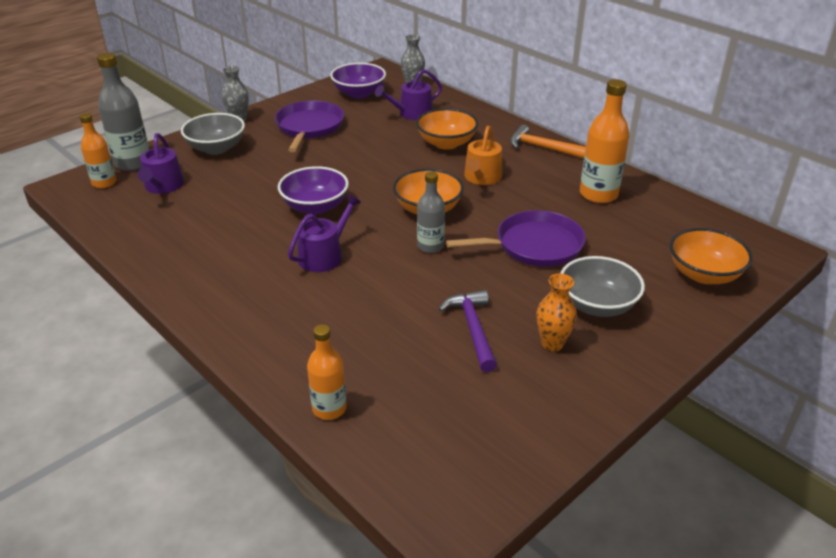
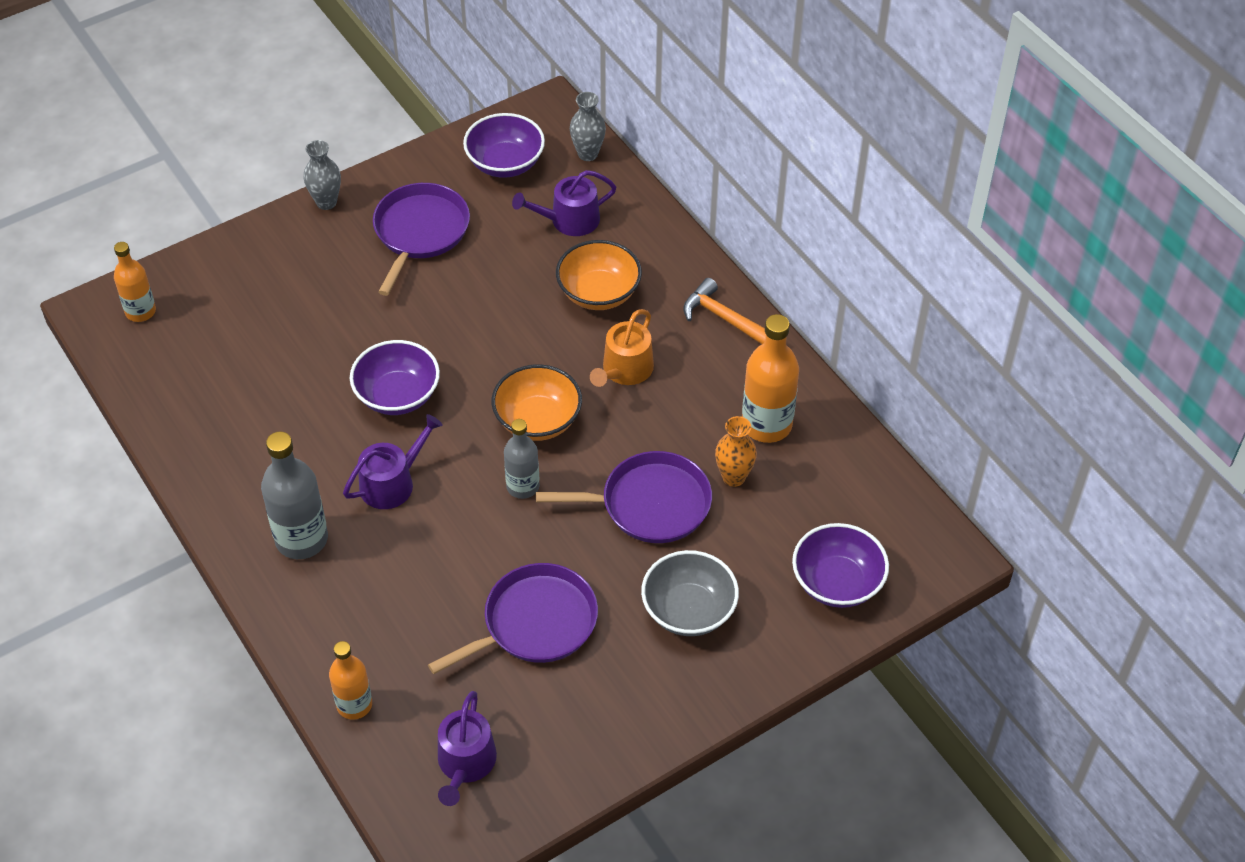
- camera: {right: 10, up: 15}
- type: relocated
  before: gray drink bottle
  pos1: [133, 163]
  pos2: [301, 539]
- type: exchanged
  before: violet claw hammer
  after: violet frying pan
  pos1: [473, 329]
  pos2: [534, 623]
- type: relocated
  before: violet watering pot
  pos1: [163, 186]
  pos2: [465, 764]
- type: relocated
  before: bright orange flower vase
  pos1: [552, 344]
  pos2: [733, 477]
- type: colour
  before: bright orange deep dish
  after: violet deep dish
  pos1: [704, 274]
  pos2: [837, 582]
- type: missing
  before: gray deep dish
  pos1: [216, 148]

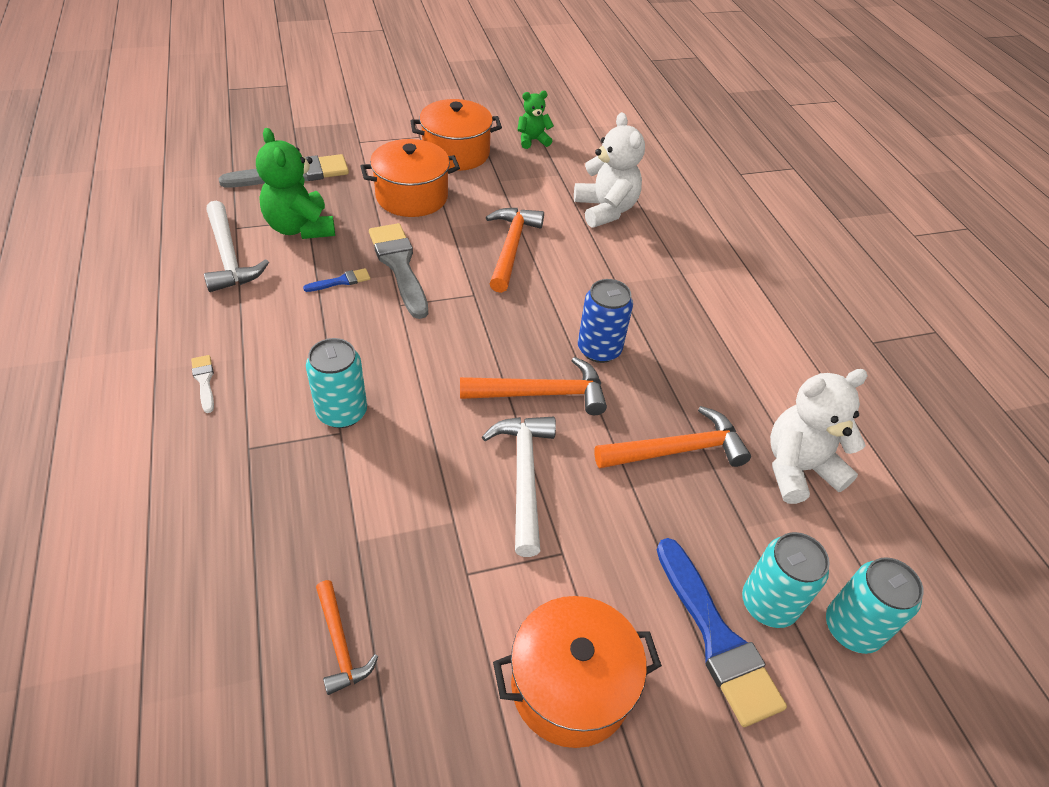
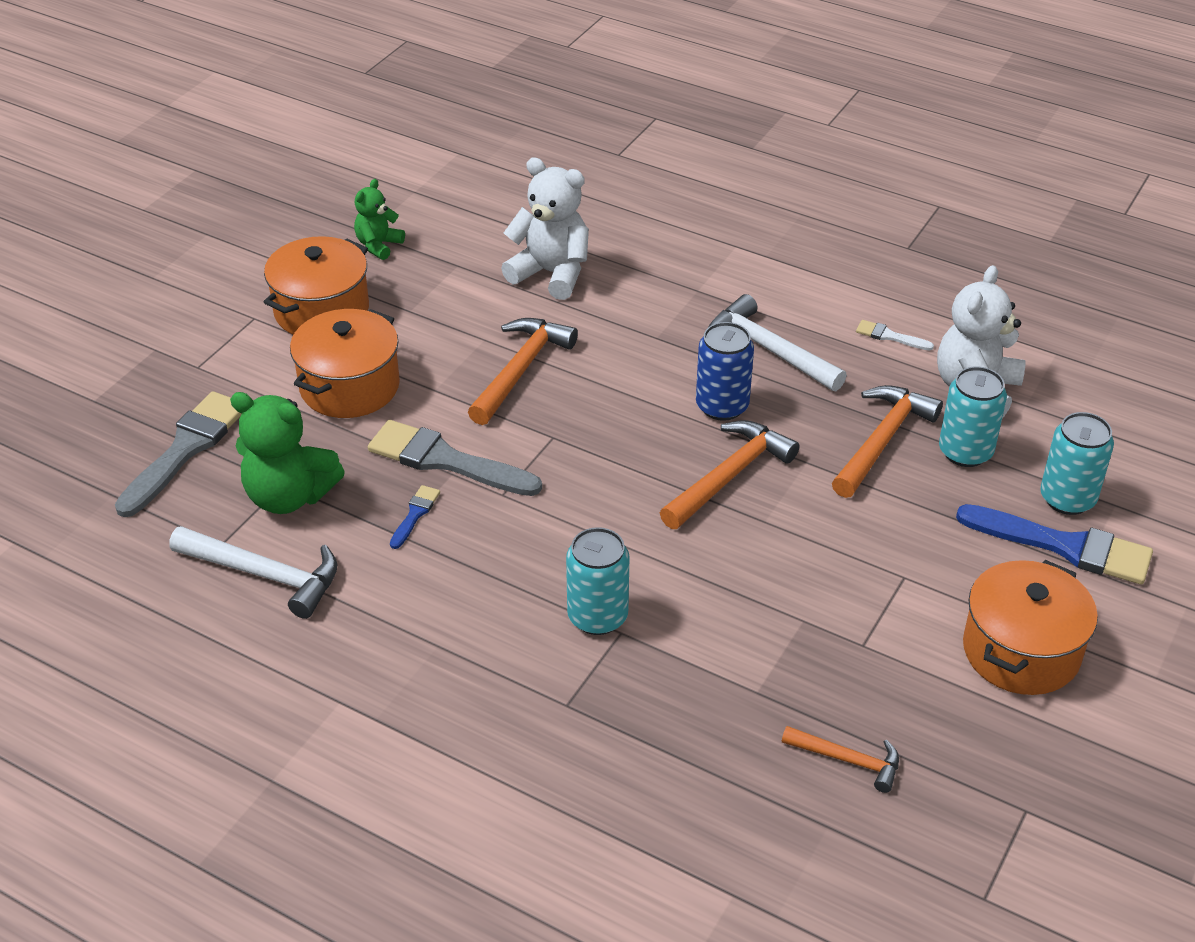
- camera: {right: -40, up: -5}
- type: spun
  before: bright orange claw hammer
  pos1: [511, 247]
  pos2: [520, 370]
  turn: 60
- type: relocated
  before: white claw hammer
  pos1: [524, 476]
  pos2: [768, 349]
- type: relocated
  before: white paint brush
  pos1: [204, 381]
  pos2: [889, 336]
- type: relocated
  before: turquoise soda can
  pos1: [852, 628]
  pos2: [965, 452]

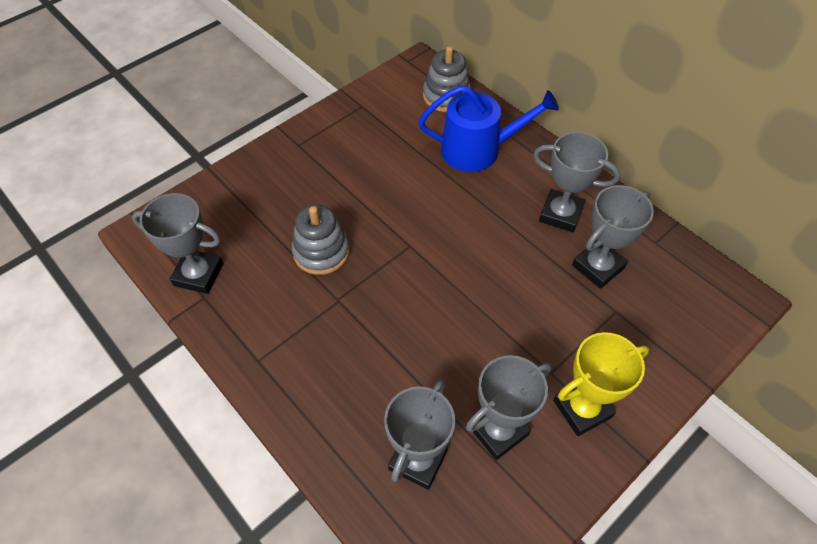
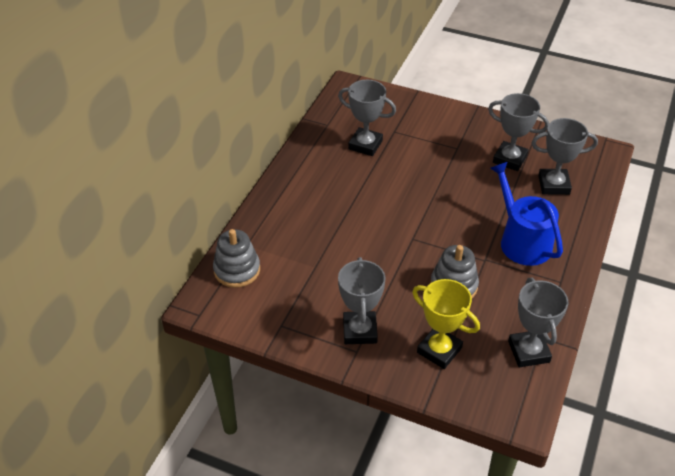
- camera: {right: -115, up: -10}
- type: relocated
  before: gray prize cup
  pos1: [560, 214]
  pos2: [359, 331]
- type: relocated
  before: bright yellow prize cup
  pos1: [582, 409]
  pos2: [439, 350]
- type: relocated
  before: royal blue watering pot
  pos1: [478, 150]
  pos2: [522, 241]

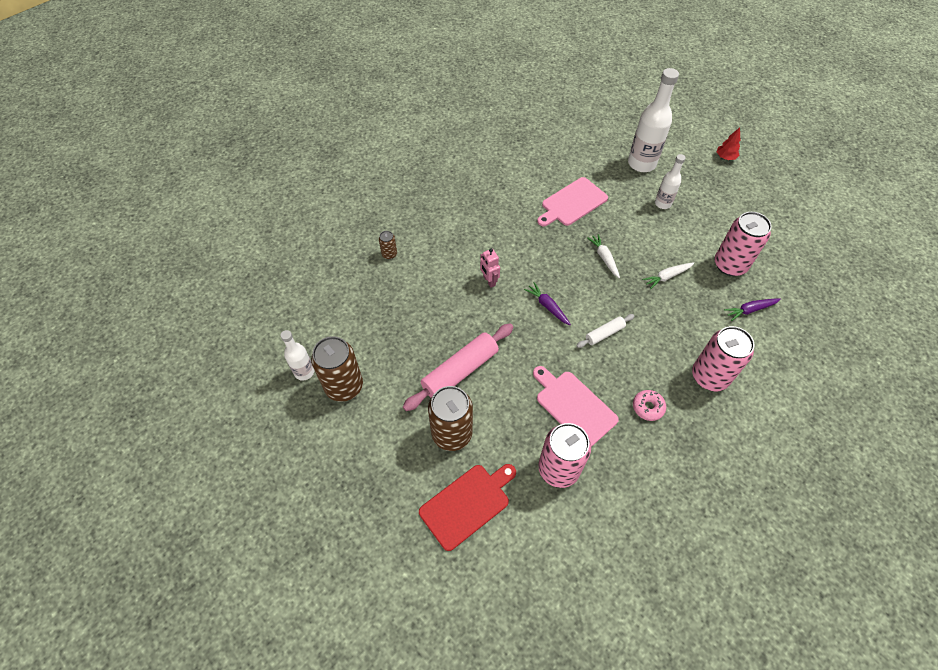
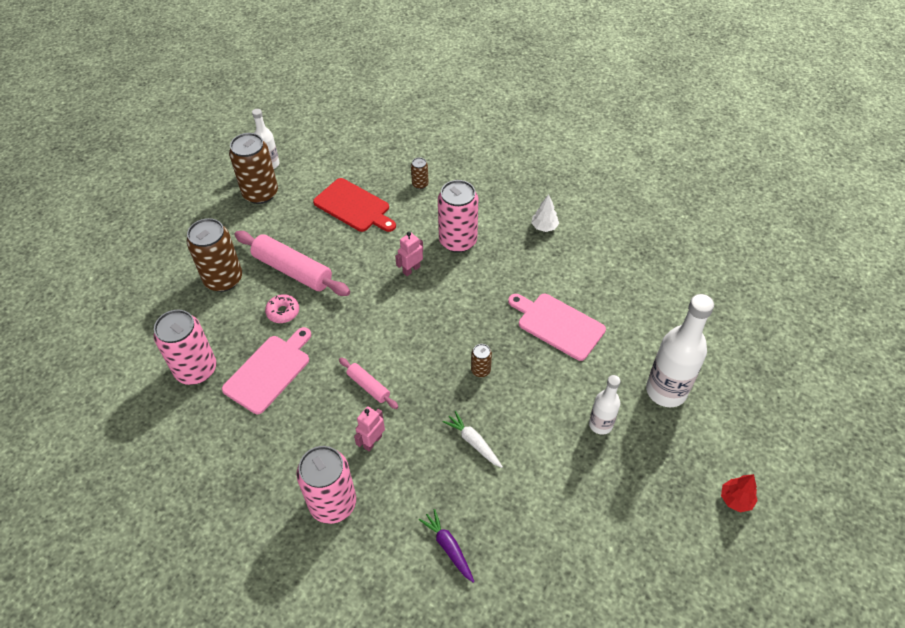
- camera: {right: 75, up: -5}
- type: relocated
  before: pink doughnut
  pos1: [648, 407]
  pos2: [283, 312]
- type: relocated
  before: red cutting board
  pos1: [467, 504]
  pos2: [354, 206]
- type: colour
  before: white rolling pin
  after: pink rolling pin
  pos1: [604, 334]
  pos2: [368, 386]
- type: appeared
  after: pink robot figure
  pos2: [372, 441]
- type: relocated
  before: pink soda can
  pos1: [730, 265]
  pos2: [458, 241]
- type: exchanged
  before: white toy carrot
  after: dark brown soda can
  pos1: [604, 258]
  pos2: [480, 370]
- type: appeared
  after: white fir tree
  pos2: [544, 227]
- type: missing
  before: violet toy carrot
  pos1: [547, 306]

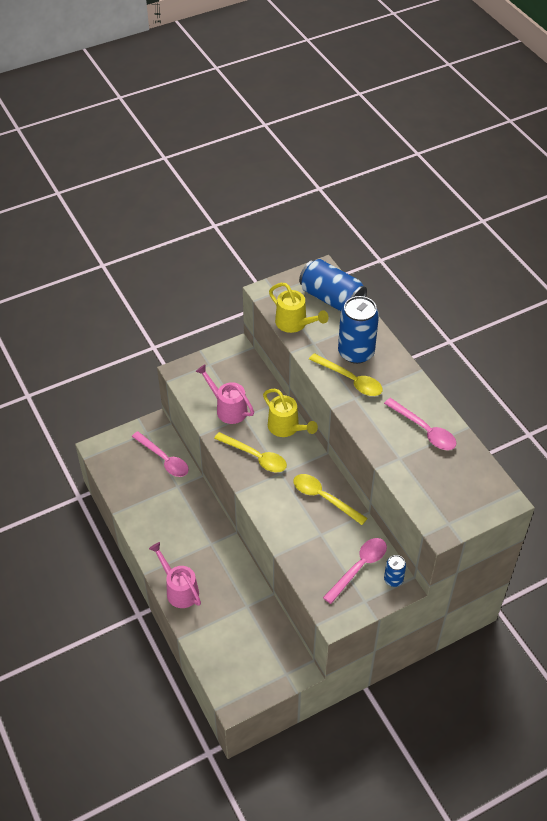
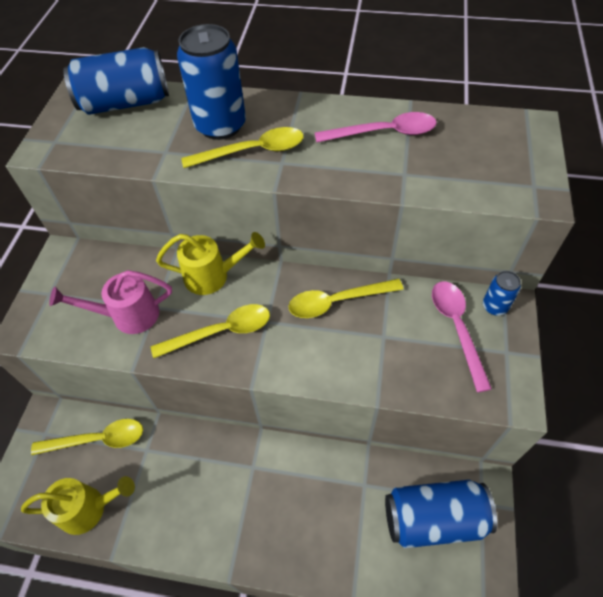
- camera: {right: -50, up: 5}
- type: relocated
  before: bright yellow watering pot
  pos1: [295, 324]
  pos2: [89, 508]
- type: colour
  before: pink teaspoon
  after: bright yellow teaspoon
  pos1: [164, 459]
  pos2: [98, 439]
- type: appeared
  after: royal blue soda can
  pos2: [433, 518]
- type: missing
  before: pink watering pot
  pos1: [179, 589]

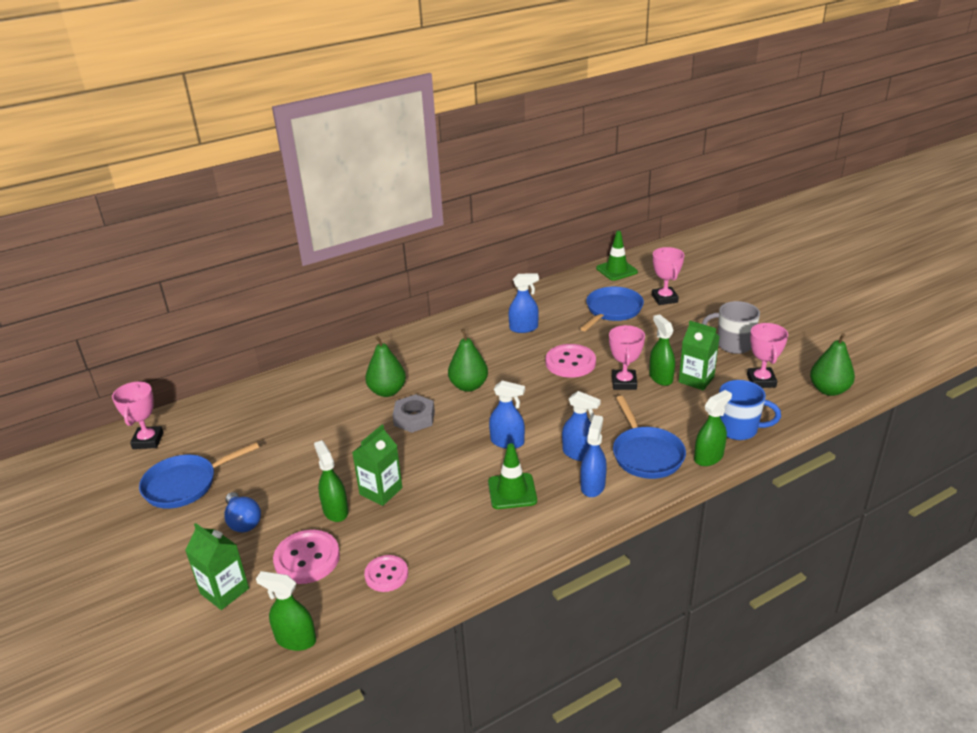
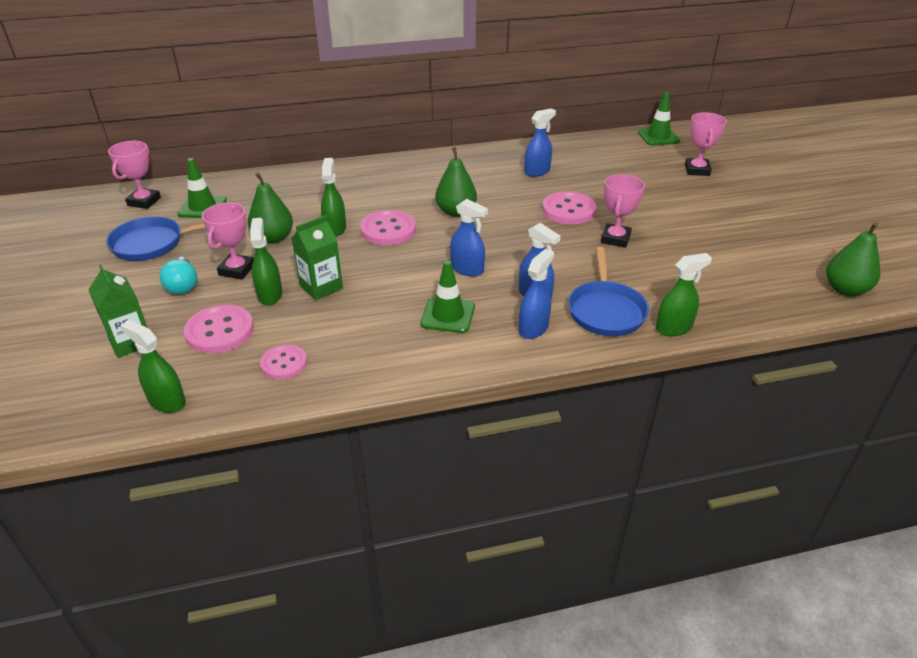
- camera: {right: 15, up: 5}
- type: colour
  before: royal blue lightbulb
  after: turquoise lightbulb
  pos1: [243, 521]
  pos2: [183, 286]
- type: appeared
  after: green road cone
  pos2: [202, 207]
- type: relocated
  before: pink prize cup
  pos1: [761, 381]
  pos2: [237, 270]
- type: relocated
  before: green toy pear
  pos1: [387, 391]
  pos2: [273, 238]
- type: relocated
  before: green spray bottle
  pos1: [660, 377]
  pos2: [335, 228]
- type: exchanged
  before: gray nut
  after: pink sewing button
  pos1: [414, 418]
  pos2: [388, 230]
- type: spun
  before: royal blue spray bottle
  pos1: [524, 328]
  pos2: [537, 171]
  turn: -45
- type: missing
  before: royal blue frying pan
  pos1: [612, 310]
- type: missing
  before: green milk carton
  pos1: [696, 379]
- type: missing
  before: gray tea mug
  pos1: [733, 345]
- type: missing
  before: royal blue tea mug
  pos1: [738, 429]

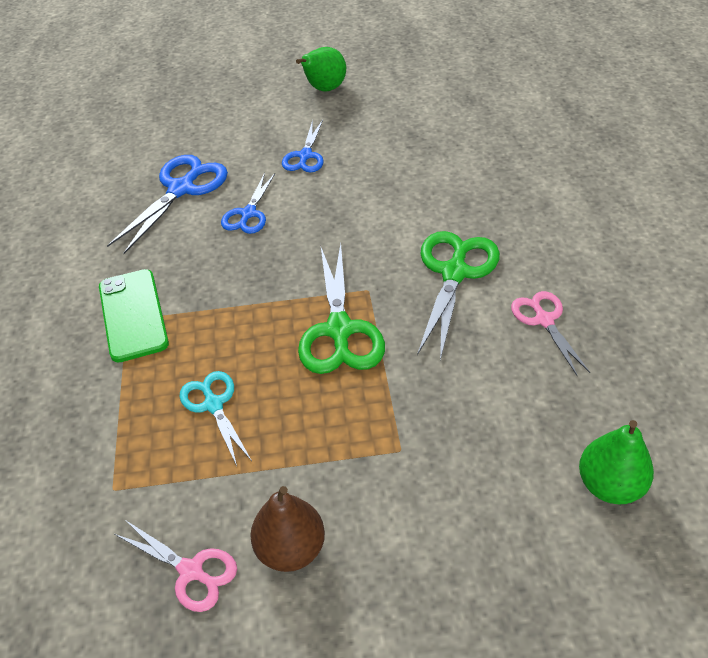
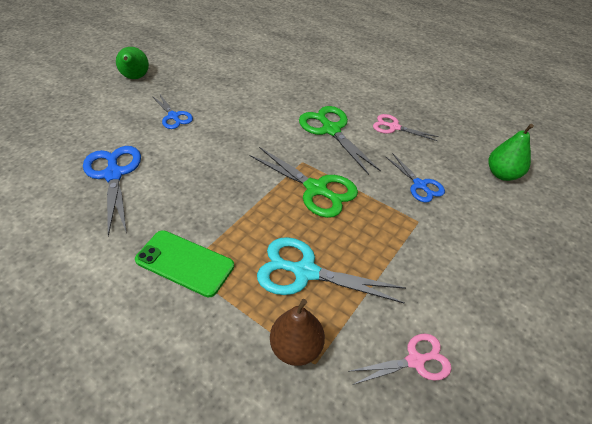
- camera: {right: -50, up: 0}
- type: size
  before: turquoise scissors
  pos1: [213, 404]
  pos2: [305, 272]
  scale: 1.64
- type: relocated
  before: dark brown toy pear
  pos1: [290, 548]
  pos2: [296, 347]
- type: relocated
  before: royal blue scissors
  pos1: [248, 214]
  pos2: [419, 185]

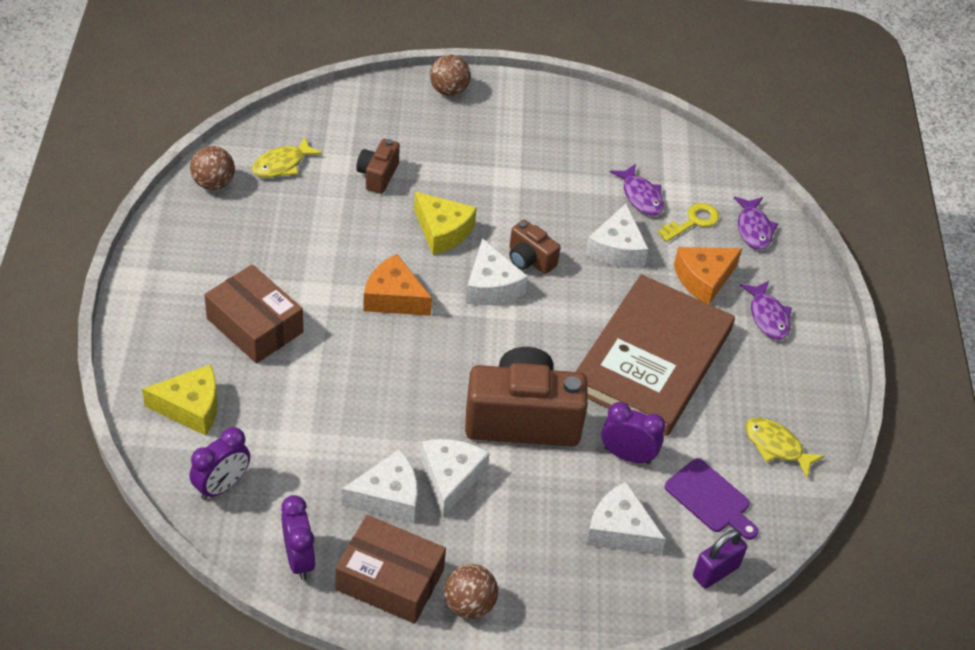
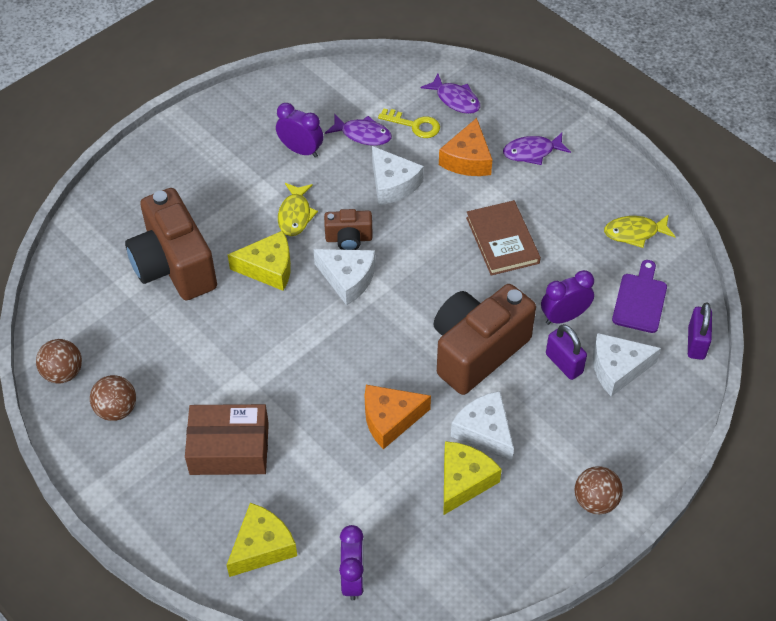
- camera: {right: -40, up: 5}
- type: relocated
  before: dark brown ball
  pos1: [449, 90]
  pos2: [116, 409]
- type: size
  before: dark brown camera
  pos1: [378, 175]
  pos2: [174, 266]
  scale: 2.06
- type: relocated
  before: violet alarm clock
  pos1: [299, 559]
  pos2: [301, 150]
- type: relocated
  before: bright yellow fish figure
  pos1: [282, 164]
  pos2: [295, 215]
- type: relocated
  before: bright orange piece of cheese
  pos1: [394, 298]
  pos2: [390, 419]
- type: spun
  before: bright yellow door key
  pos1: [693, 221]
  pos2: [414, 125]
  turn: 105
- type: colour
  before: white piece of cheese
  after: bright yellow piece of cheese
  pos1: [388, 497]
  pos2: [463, 481]
- type: size
  before: dark brown hardback
  pos1: [652, 359]
  pos2: [502, 240]
  scale: 0.55
- type: spun
  before: violet fish figure
  pos1: [767, 316]
  pos2: [532, 152]
  turn: 135
- type: appeared
  after: violet padlock
  pos2: [564, 363]
- type: spun
  before: violet cutting board
  pos1: [710, 499]
  pos2: [640, 300]
  turn: -75
- type: missing
  before: dark brown box
  pos1: [390, 580]

